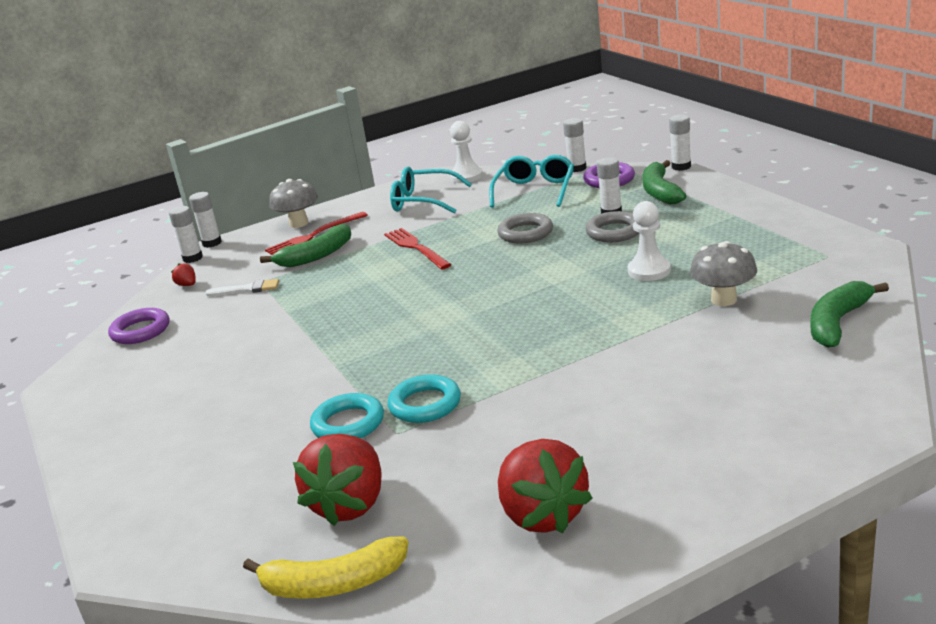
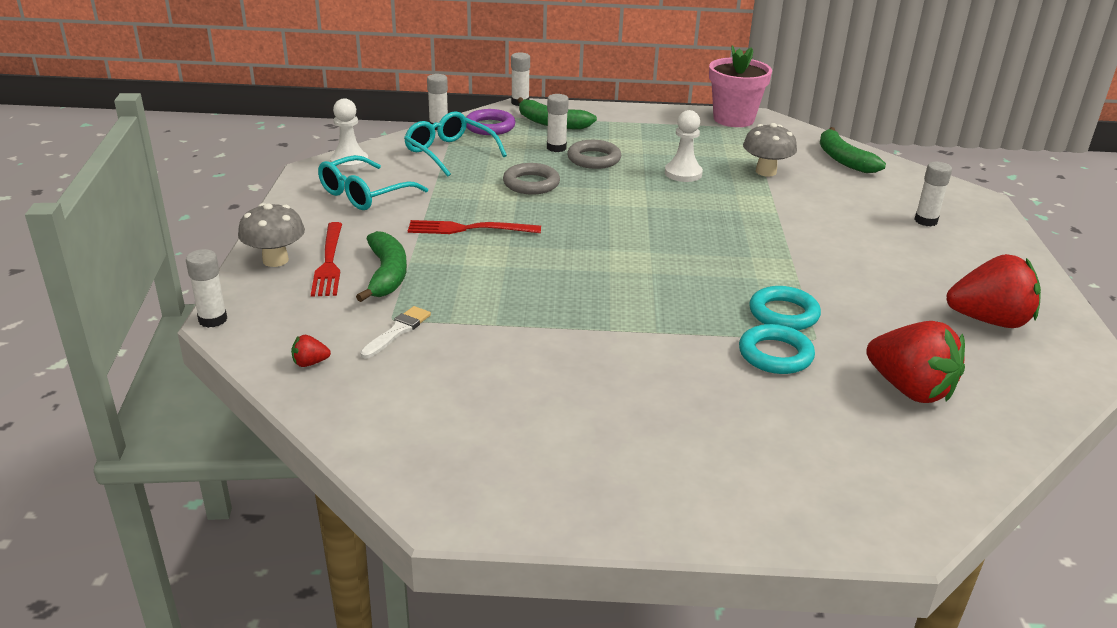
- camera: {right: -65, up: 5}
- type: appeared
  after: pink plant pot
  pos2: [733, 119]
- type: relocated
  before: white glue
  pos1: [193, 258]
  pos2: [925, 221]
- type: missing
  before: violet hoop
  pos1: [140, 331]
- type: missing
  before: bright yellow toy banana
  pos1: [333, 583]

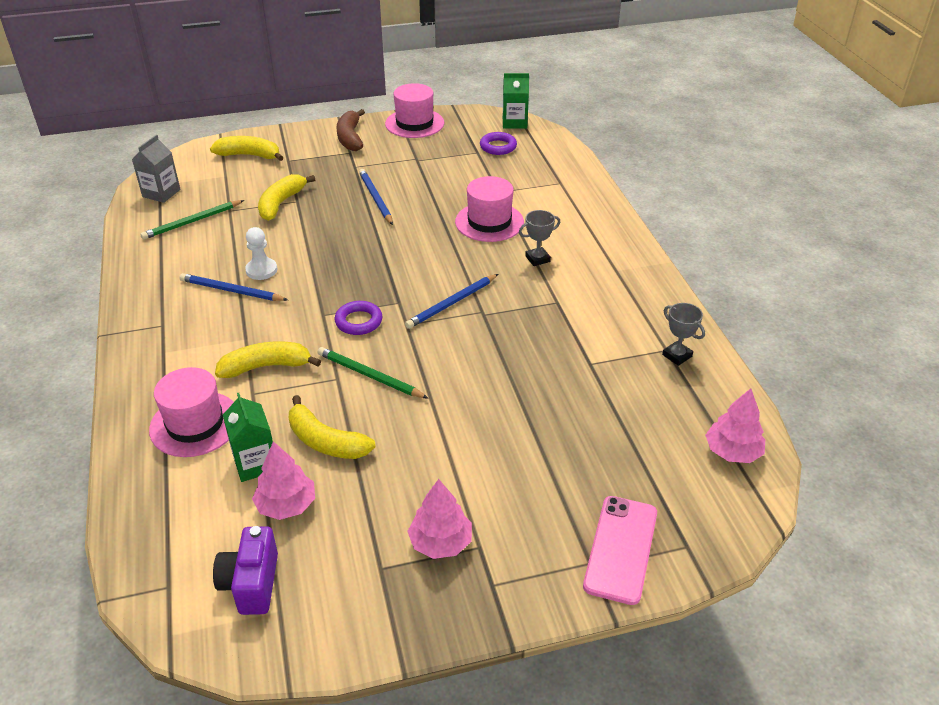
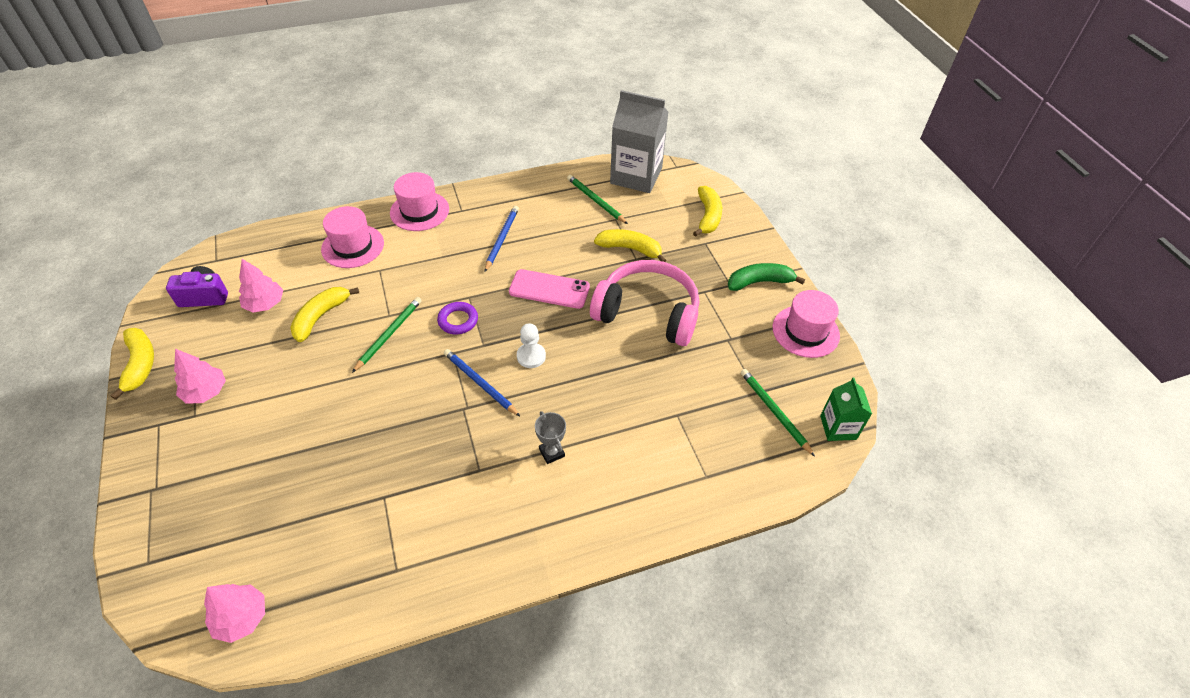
- camera: {right: 85, up: 10}
- type: relocated
  before: bright yellow toy banana
  pos1: [266, 366]
  pos2: [140, 364]
- type: relocated
  before: pink tall hat
  pos1: [489, 222]
  pos2: [419, 211]
- type: relocated
  before: pink smartphone
  pos1: [621, 549]
  pos2: [549, 289]
- type: relocated
  before: white chess pawn
  pos1: [261, 270]
  pos2: [531, 356]
- type: exchanged
  before: royal blue pencil
  after: pink headset
  pos1: [375, 198]
  pos2: [647, 313]
- type: size
  before: gray milk carton
  pos1: [161, 193]
  pos2: [636, 176]
  scale: 1.84
- type: colour
  before: dark brown toy banana
  after: green toy banana
  pos1: [350, 138]
  pos2: [759, 282]
- type: exchanged
  before: violet hoop
  after: green pencil
  pos1: [498, 147]
  pos2: [774, 412]
- type: missing
  before: green milk carton
  pos1: [255, 463]
- type: missing
  before: gray prize cup
  pos1: [677, 356]

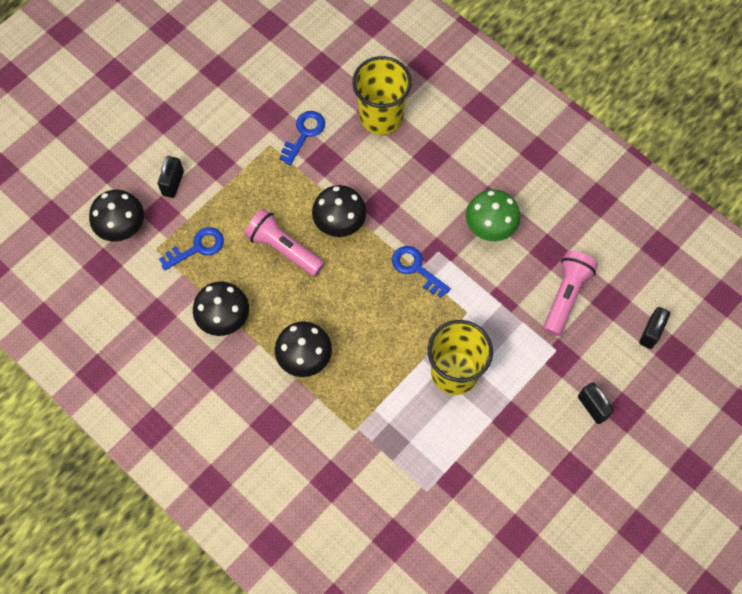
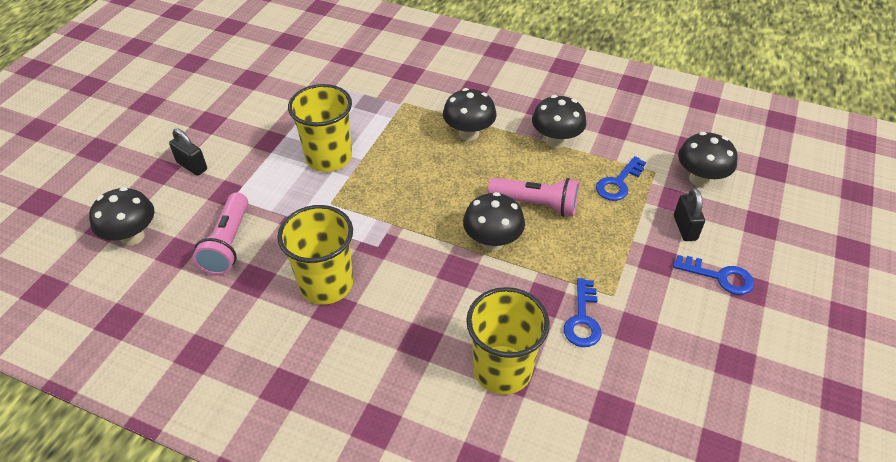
- camera: {right: 160, up: -20}
- type: exchanged
  before: jet-black padlock
  after: jet-black mushroom
  pos1: [650, 332]
  pos2: [132, 236]
- type: exchanged
  before: green mushroom
  after: bright yellow tumbler
  pos1: [490, 227]
  pos2: [326, 284]
- type: relocated
  before: royal blue door key
  pos1: [416, 269]
  pos2: [719, 277]

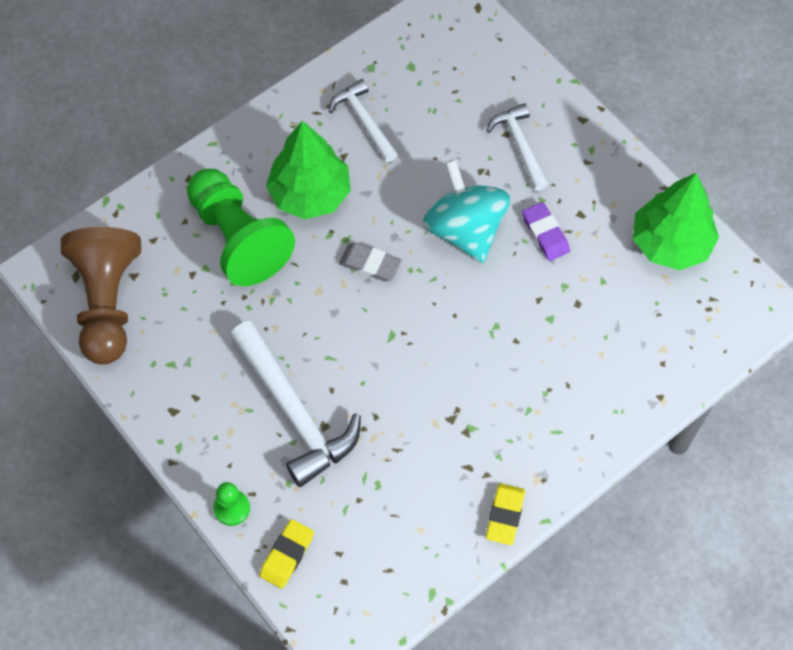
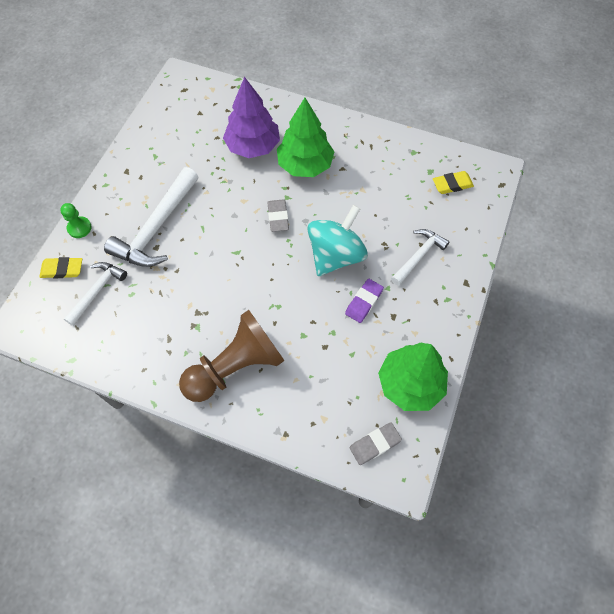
- camera: {right: 60, up: 0}
- type: relocated
  before: white claw hammer
  pos1: [364, 121]
  pos2: [97, 291]
- type: relocated
  before: dark brown chess pawn
  pos1: [107, 303]
  pos2: [235, 367]
- type: exchanged
  before: green chess pawn
  after: violet fir tree
  pos1: [238, 238]
  pos2: [253, 146]
- type: appeared
  after: gray gum eraser
  pos2: [375, 444]
- type: relocated
  before: bright yellow gum eraser
  pos1: [505, 515]
  pos2: [452, 184]

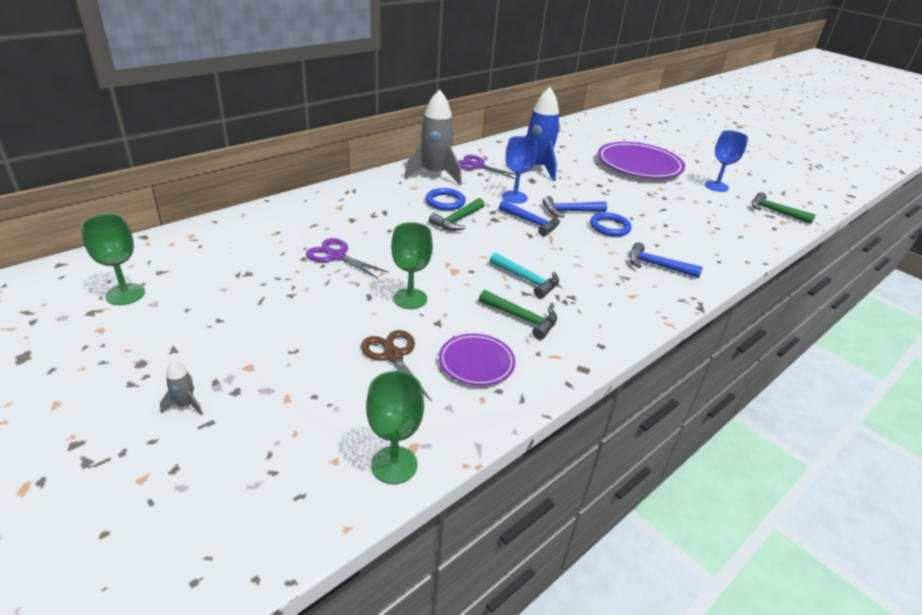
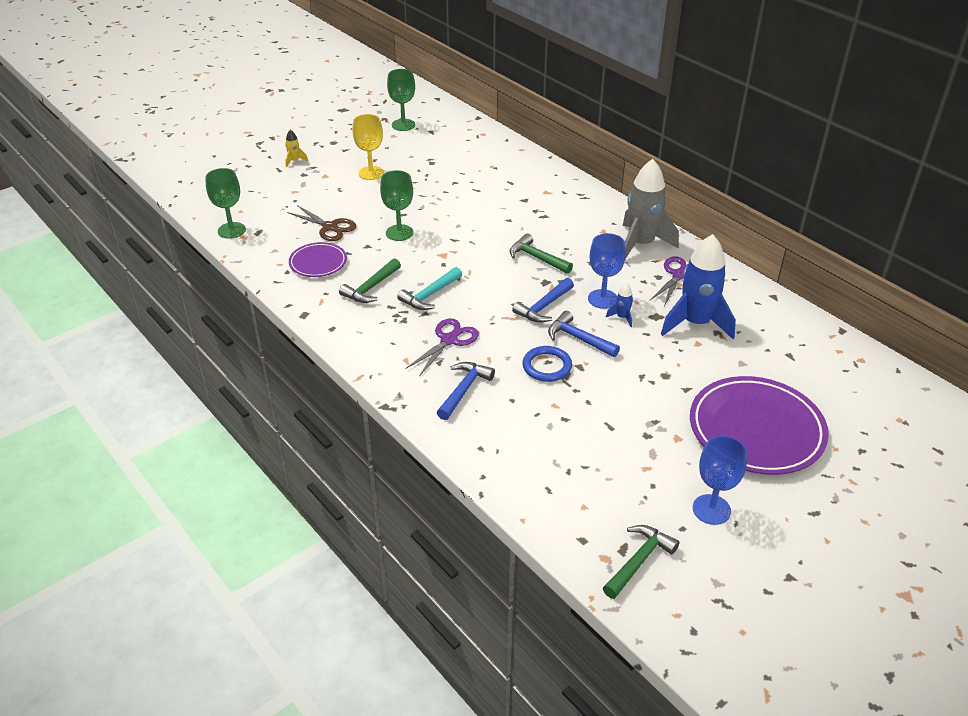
- camera: {right: 95, up: 5}
- type: colour
  before: gray rocket
  after: bright yellow rocket
  pos1: [185, 405]
  pos2: [294, 161]
- type: spun
  before: dark brown scissors
  pos1: [393, 356]
  pos2: [329, 227]
  turn: 60
- type: appeared
  after: bright yellow chalice
  pos2: [371, 173]
- type: relocated
  before: violet scissors
  pos1: [336, 256]
  pos2: [449, 340]
- type: spun
  before: royal blue claw hammer
  pos1: [569, 211]
  pos2: [578, 338]
  turn: -45
- type: appeared
  after: royal blue rocket
  pos2: [622, 317]
- type: missing
  before: royal blue hoop
  pos1: [445, 202]

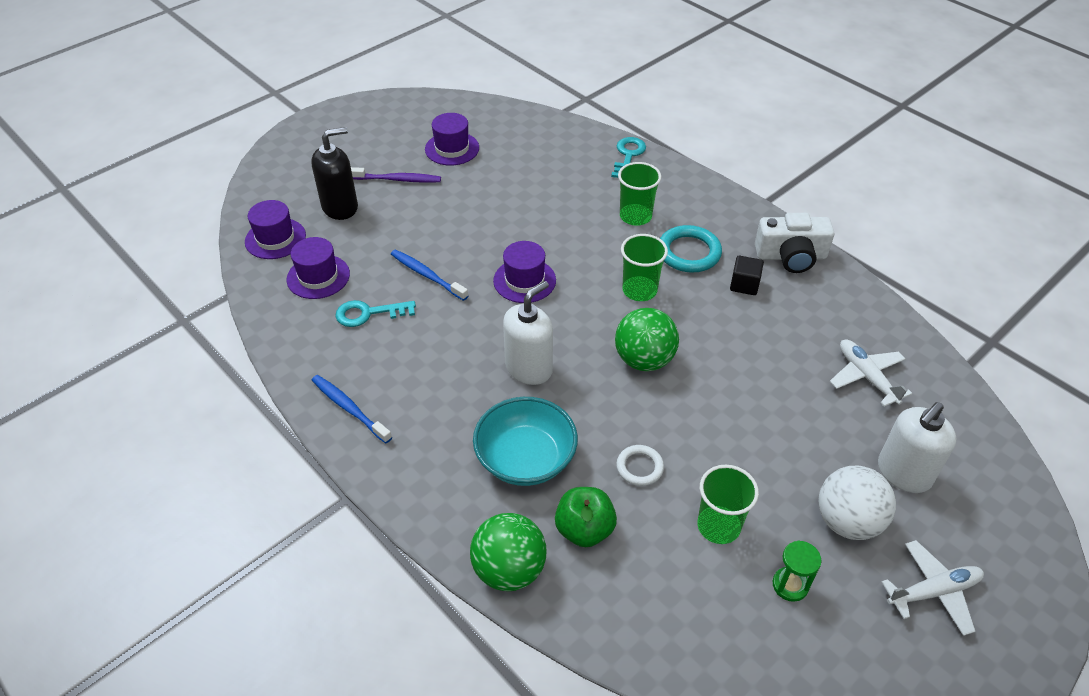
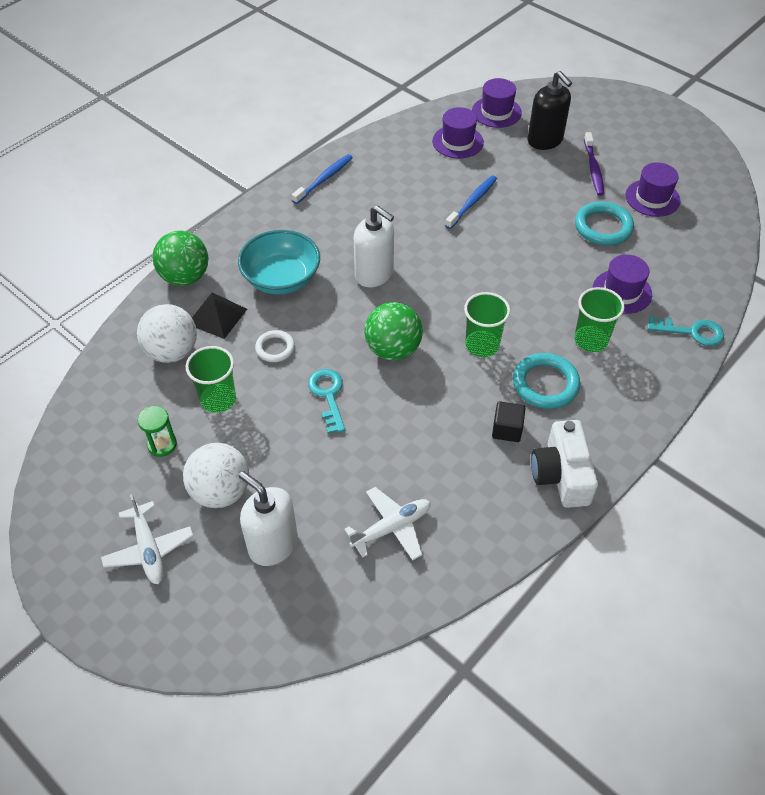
- camera: {right: 85, up: 5}
- type: appeared
  after: white ball
  pos2: [172, 352]
- type: exchanged
  before: green apple
  after: jet-black pyramid shape
  pos1: [584, 529]
  pos2: [217, 316]
- type: relocated
  before: turquoise door key
  pos1: [368, 313]
  pos2: [328, 396]
- type: appeared
  after: turquoise hoop
  pos2: [603, 227]
- type: relocated
  before: violet tall hat
  pos1: [524, 280]
  pos2: [622, 291]

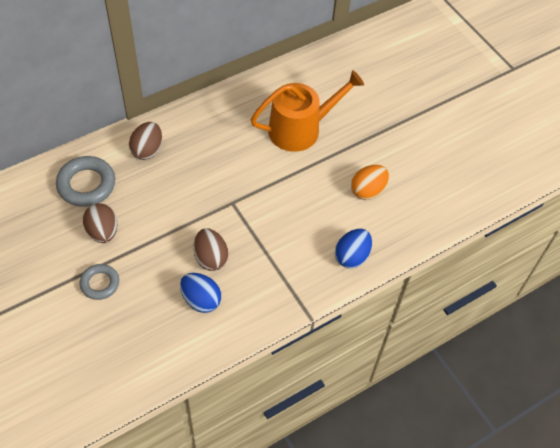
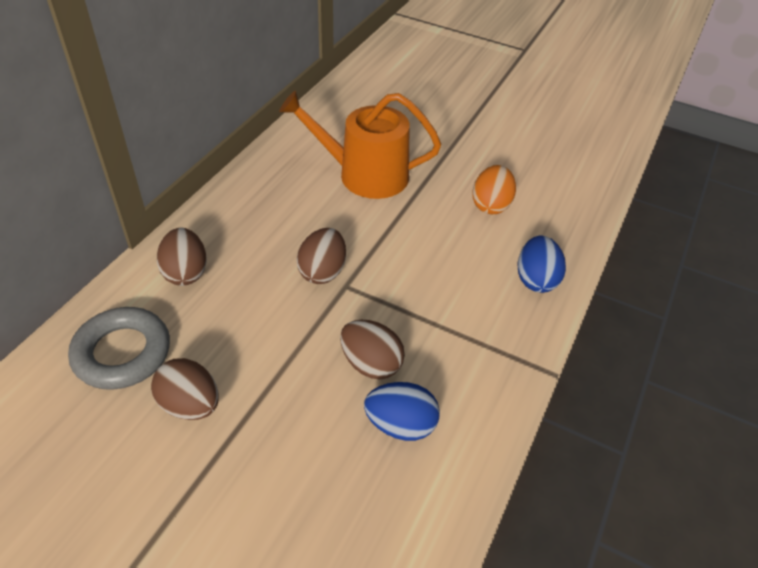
- camera: {right: -30, up: -10}
- type: spun
  before: bright orange watering pot
  pos1: [301, 129]
  pos2: [364, 175]
  turn: -120
- type: appeared
  after: dark brown toy egg
  pos2: [322, 271]
- type: missing
  before: gray hoop
  pos1: [100, 283]

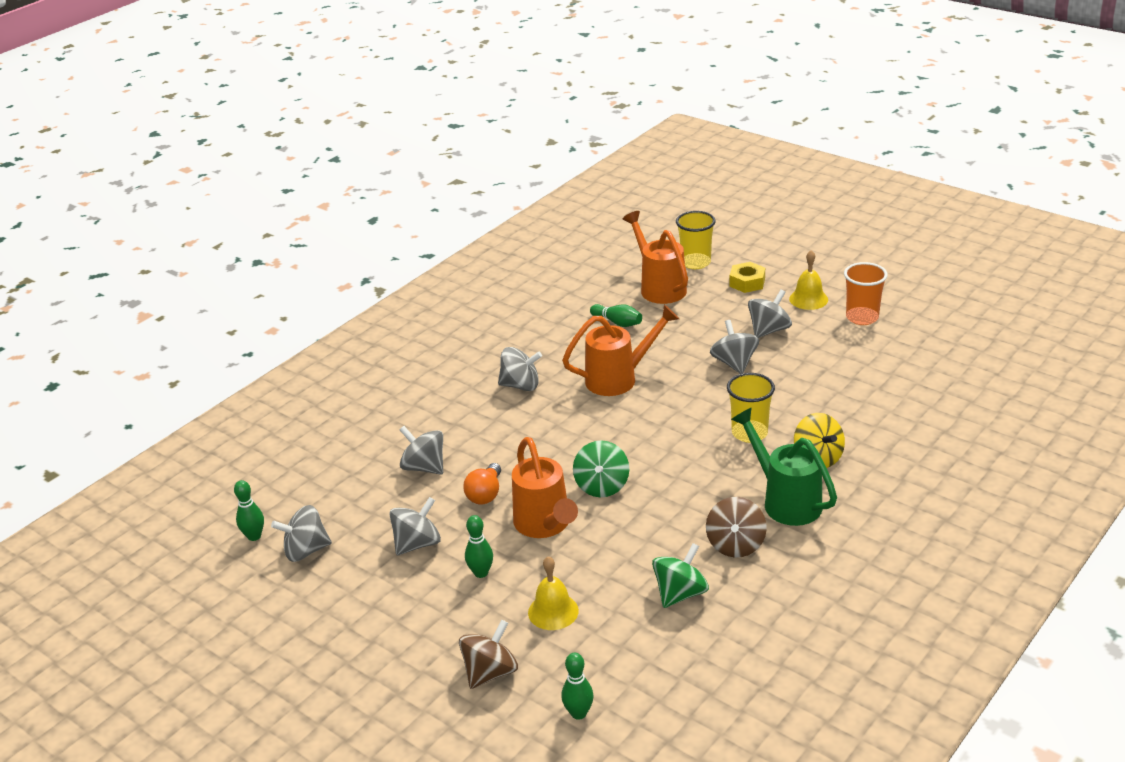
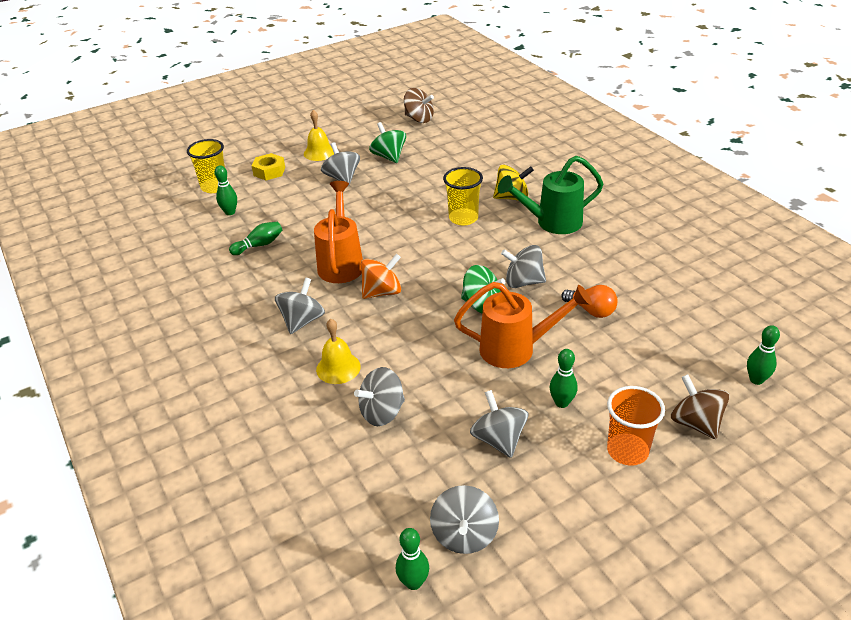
- camera: {right: -70, up: 5}
- type: exchanged
  before: bright orange watering pot
  after: green bowling pin
  pos1: [659, 287]
  pos2: [230, 212]
- type: relocated
  before: bright yellow bell
  pos1: [553, 611]
  pos2: [338, 368]
- type: appeared
  after: bright orange toy top
  pos2: [382, 292]
- type: relocated
  before: green toy top
  pos1: [680, 593]
  pos2: [389, 157]
- type: relocated
  before: dark brown toy top
  pos1: [735, 544]
  pos2: [419, 119]
- type: relocated
  before: gray toy top
  pos1: [734, 363]
  pos2: [523, 282]
- type: relocated
  before: bright orange lightbulb
  pos1: [485, 494]
  pos2: [591, 310]
- type: relocated
  before: bright orange tumbler
  pos1: [862, 317]
  pos2: [627, 451]

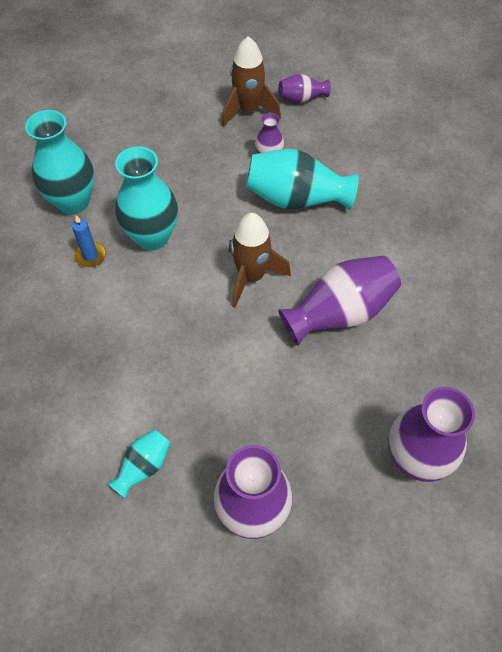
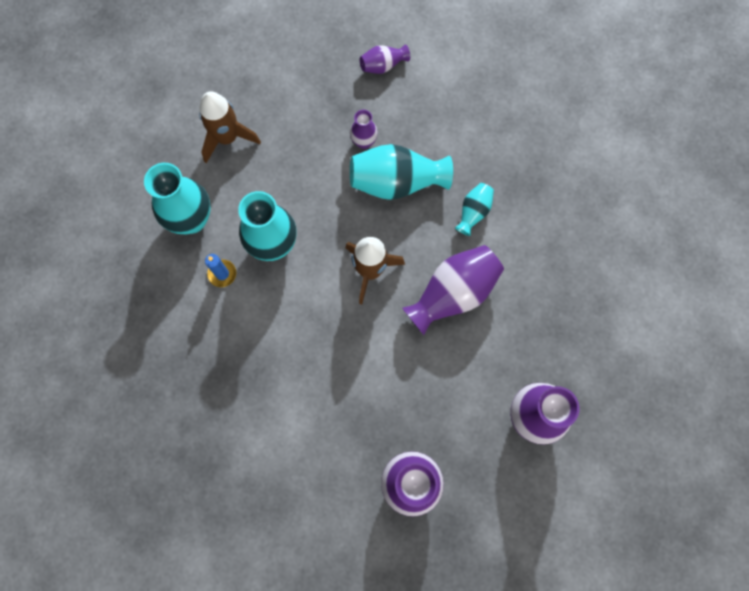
- camera: {right: -10, up: 15}
- type: relocated
  before: dark brown rocket
  pos1: [248, 110]
  pos2: [227, 138]
- type: relocated
  before: turquoise flower vase
  pos1: [144, 466]
  pos2: [473, 212]

